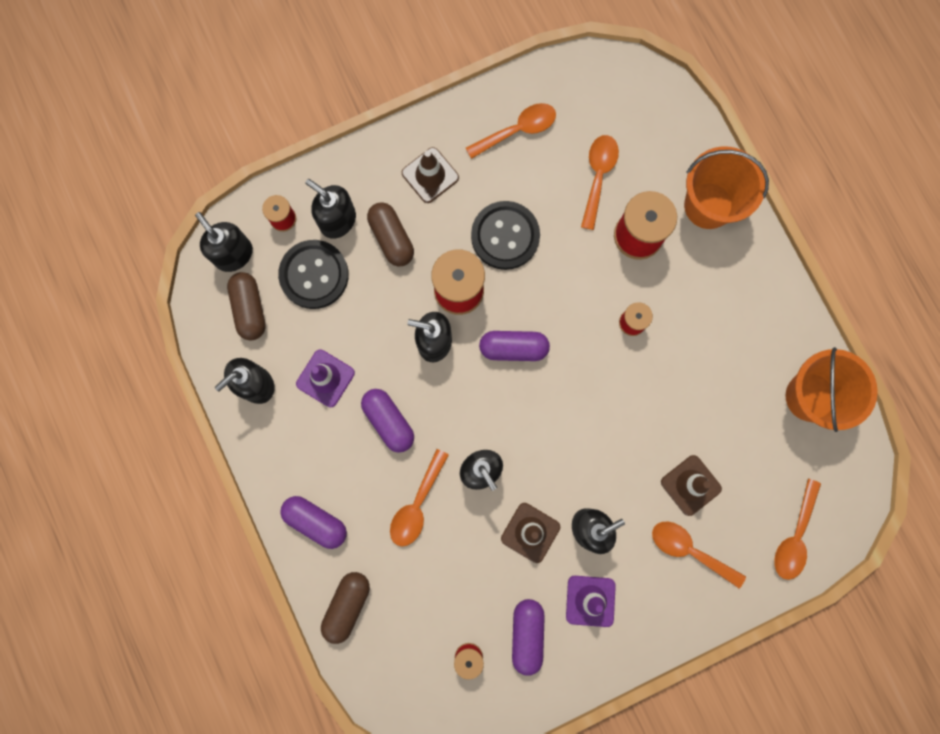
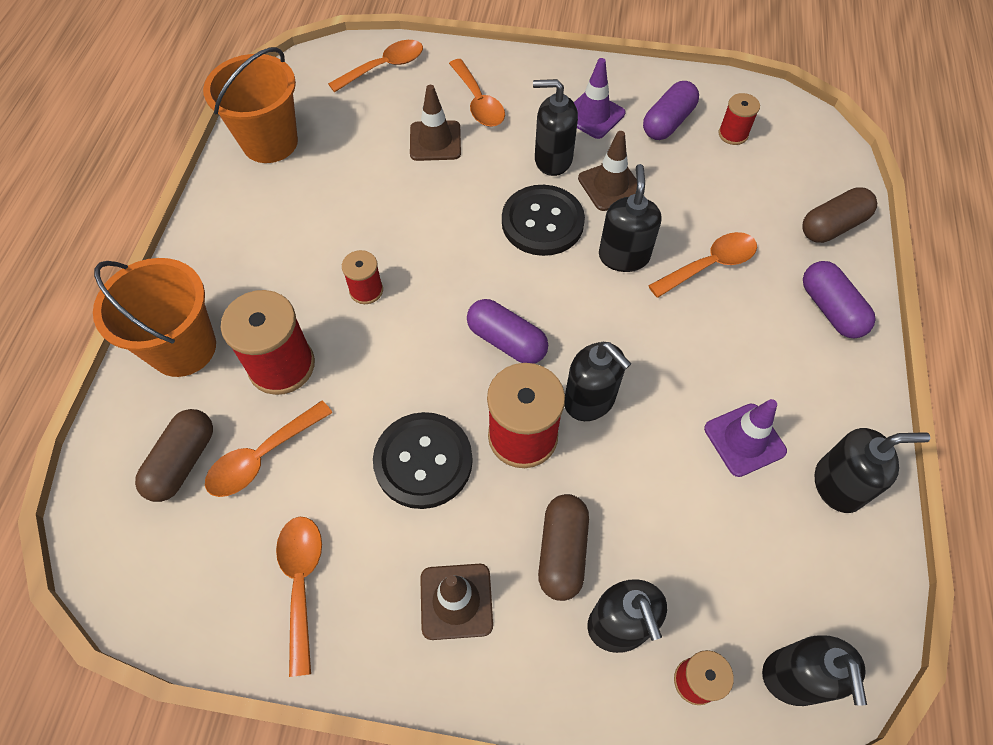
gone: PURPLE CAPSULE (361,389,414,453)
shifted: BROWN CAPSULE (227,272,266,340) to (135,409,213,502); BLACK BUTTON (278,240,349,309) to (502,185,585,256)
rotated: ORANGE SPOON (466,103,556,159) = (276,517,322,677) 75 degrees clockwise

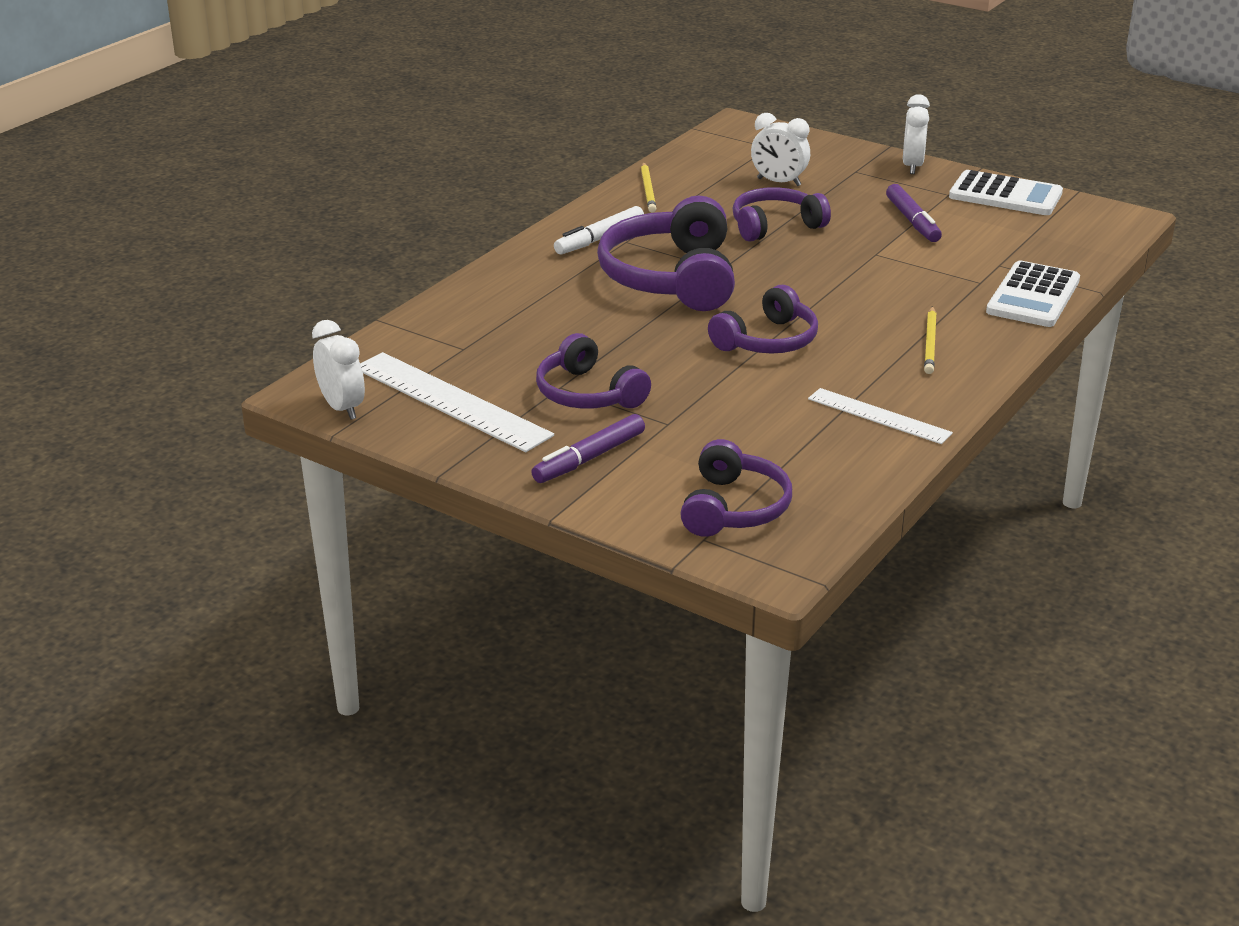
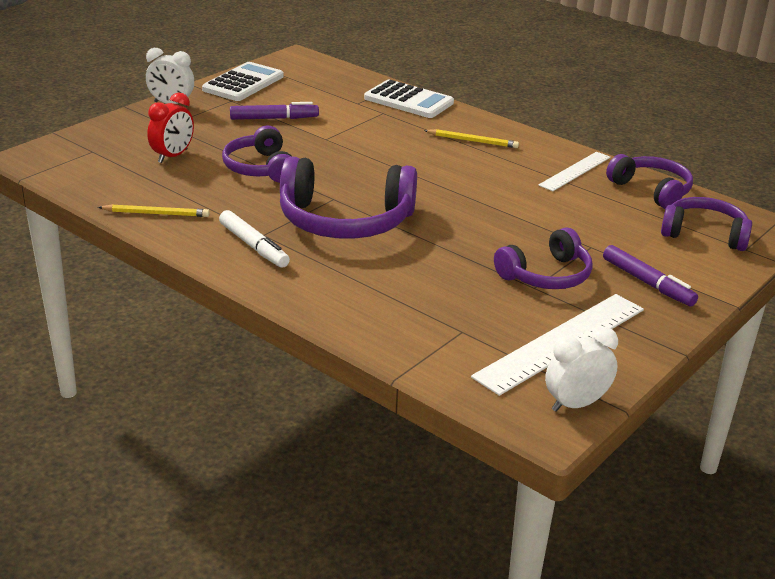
shifted: PURPLE HEADPHONES (708,285,818,354) to (606,154,693,209)
repainted: WHITE CLOCK (751,113,810,186) to RED CLOCK (147,93,194,163)

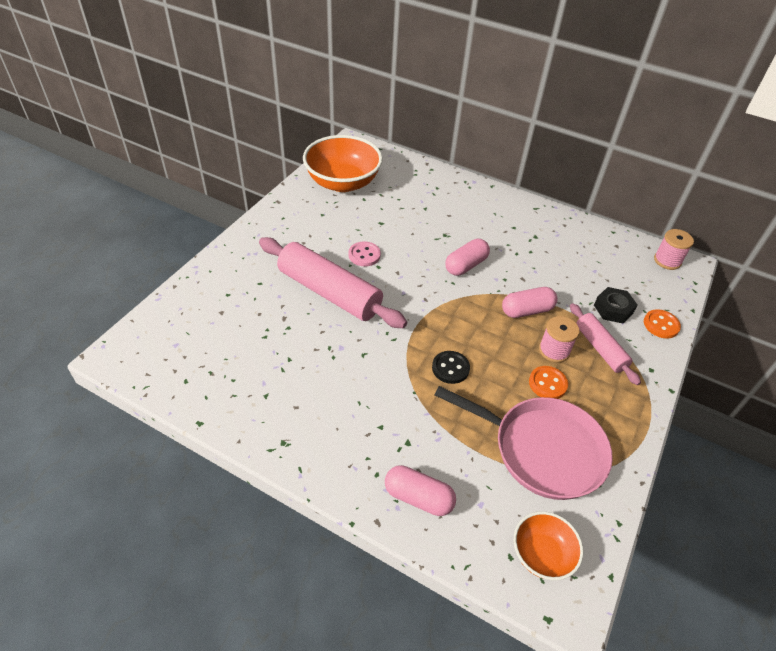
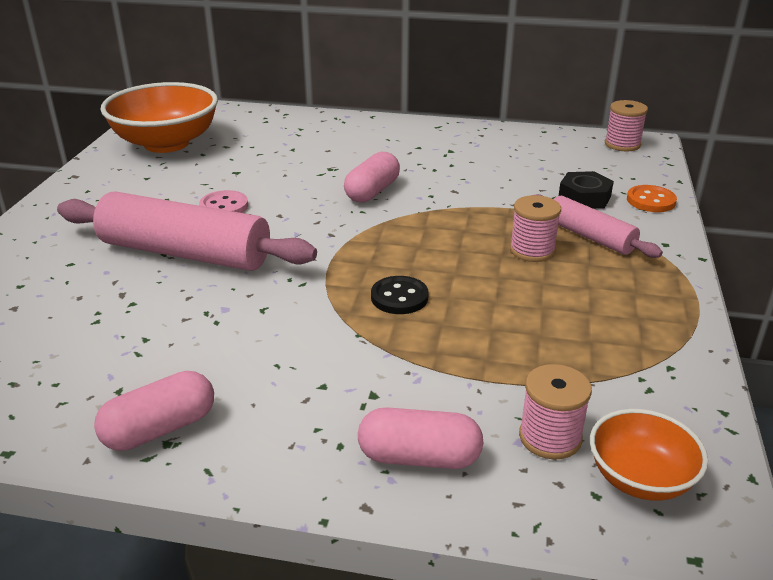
gone: PINK PAN (434,386,613,500); ORANGE BUTTON (529,366,568,399)
new: PINK SPOOL (519,364,592,460)
shifted: PINK CAPSULE (502,287,557,318) to (94,371,214,451)

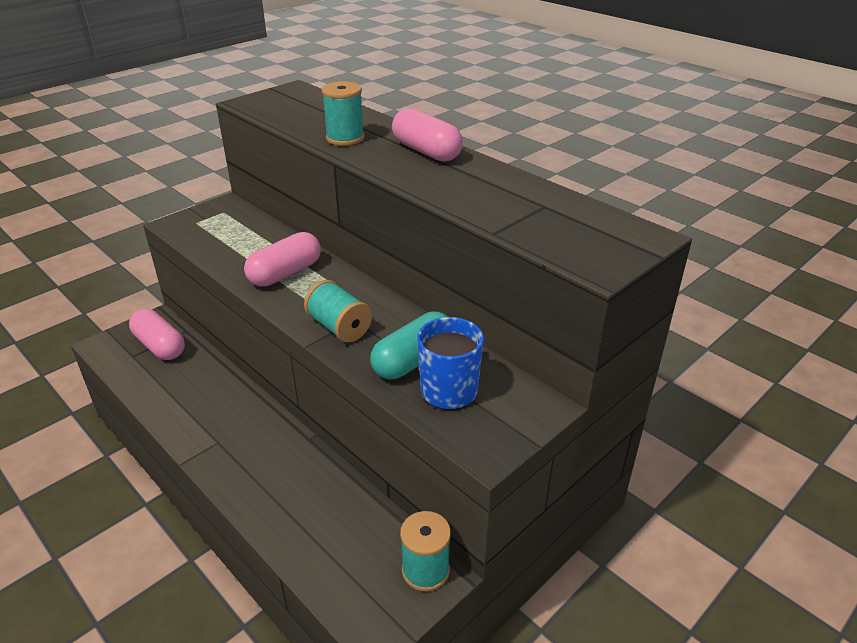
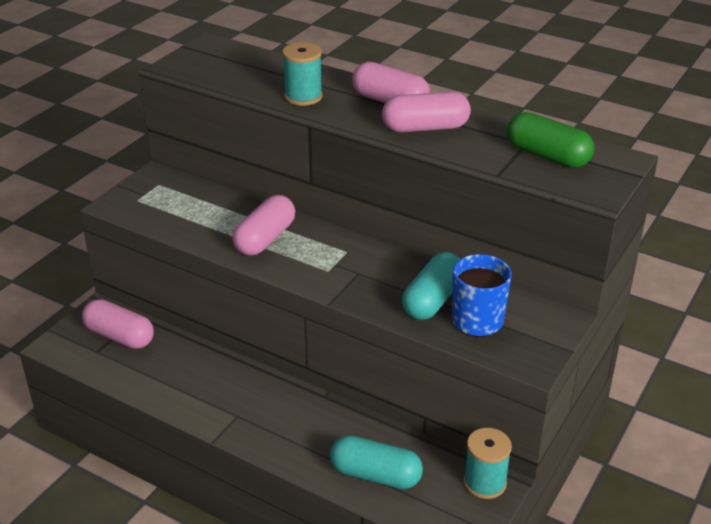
gone: TURQUOISE SPOOL (304,280,372,342)
new: TURQUOISE CAPSULE (330,436,423,489); PINK CAPSULE (382,92,471,132); GREEN CAPSULE (507,112,594,168)

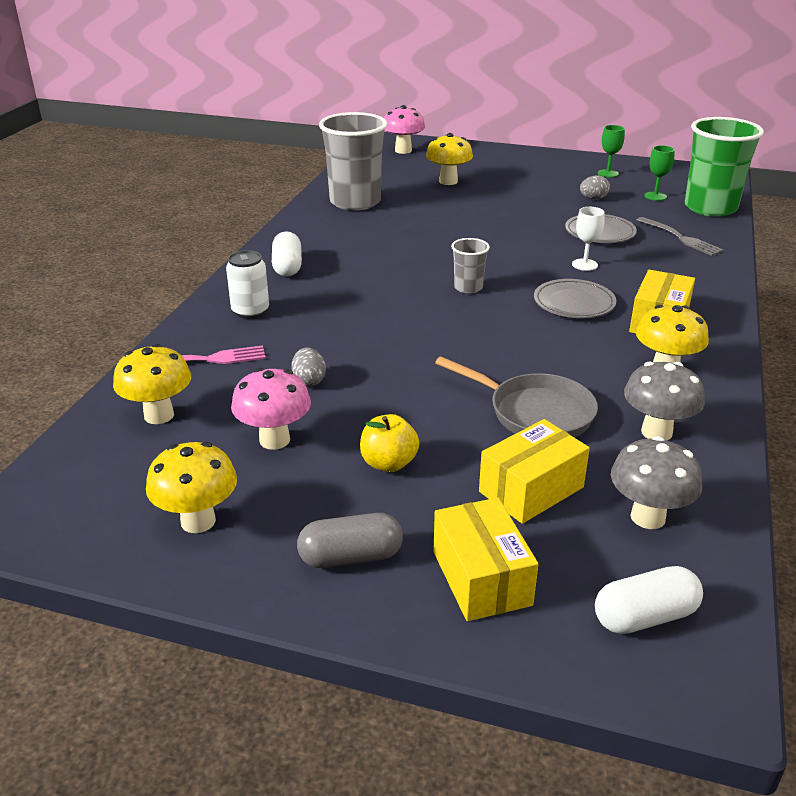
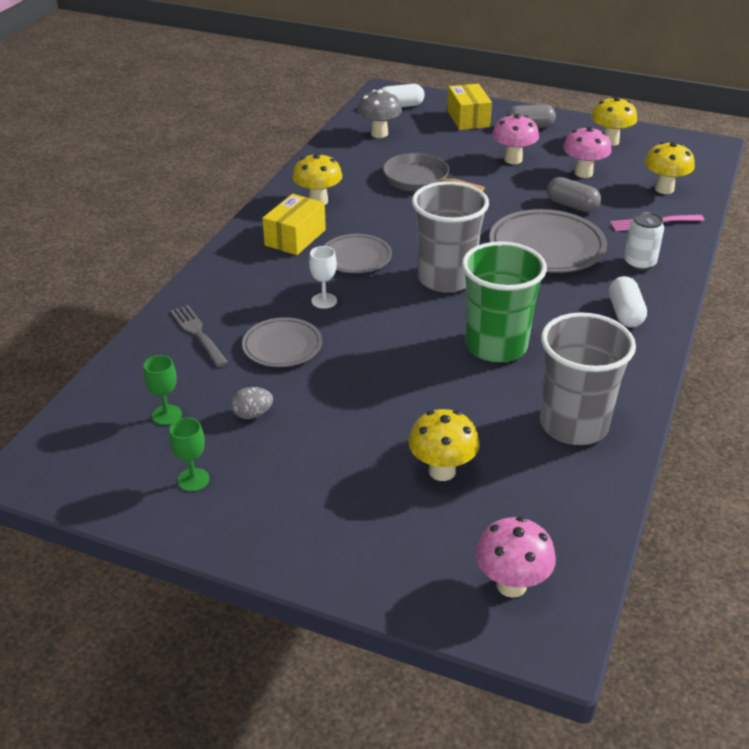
gone: YELLOW BOX (479,419,590,524); GREY MUSHROOM (624,361,705,441)
new: GREY PLATE (489,209,607,273)
shifted: GREEN CUP (685,117,764,217) to (462,241,547,362)
swapped: YELLOW APPLE (360,414,419,472) to PINK MUSHROOM (492,114,539,164); GREY EGG (291,348,326,386) to GREY CAPSULE (547,177,601,212)
scaled: GREY CUP (451,238,490,294) = (412,181,489,293) x2.11

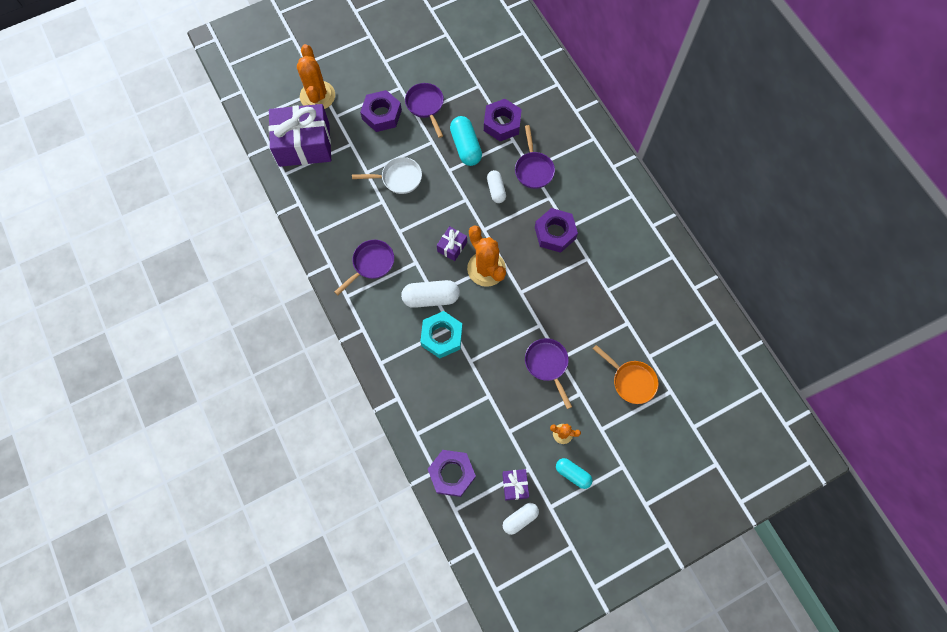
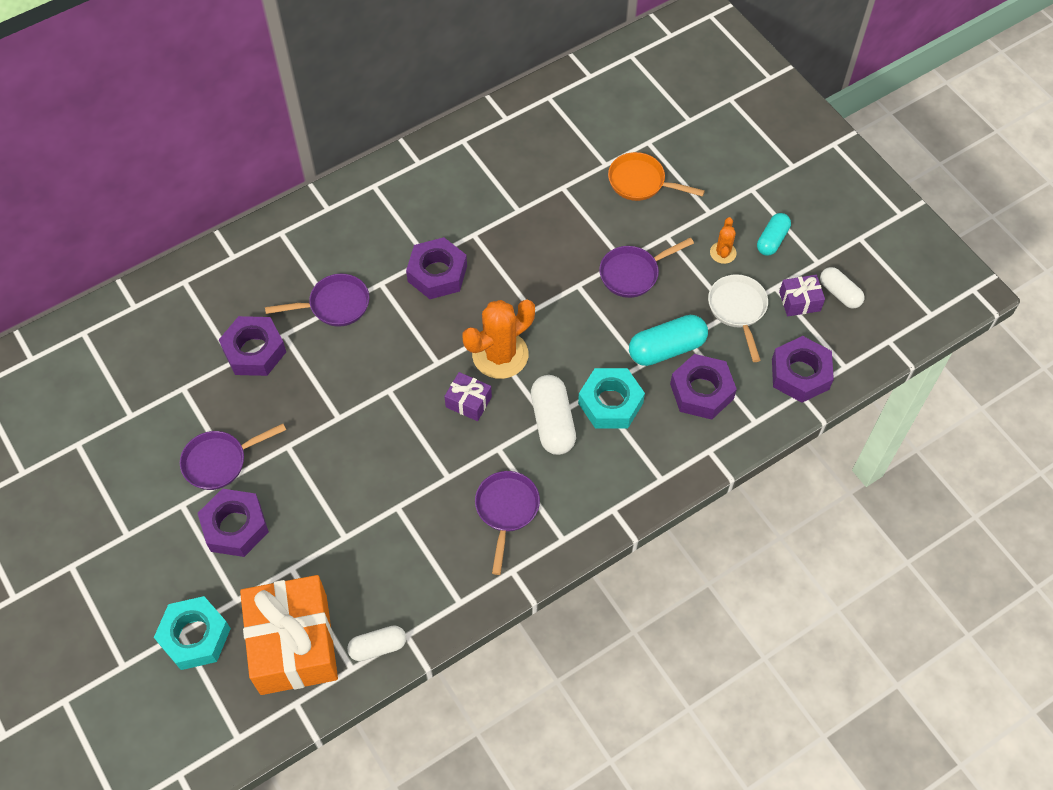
new: PURPLE NUT (670,354,737,420)
shifted: WHITE CAPSULE (487,170,506,203) to (347,625,406,661); TURQUOISE CAPSULE (450,116,482,166) to (629,315,708,366); WHITE PAN (352,157,422,194) to (708,274,768,362)
swapped: ORANGE CACTUS (297,44,335,109) to TURQUOISE NUT (154,596,231,670)
repainted: PURPLE GIFT (269,104,331,167) to ORANGE GIFT (240,575,338,695)
rotated: PURPLE PAN (335,240,394,295) = (475,471,540,575) 60 degrees clockwise; ORANGE PAN (593,345,658,404) = (608,152,705,201) 105 degrees counterclockwise

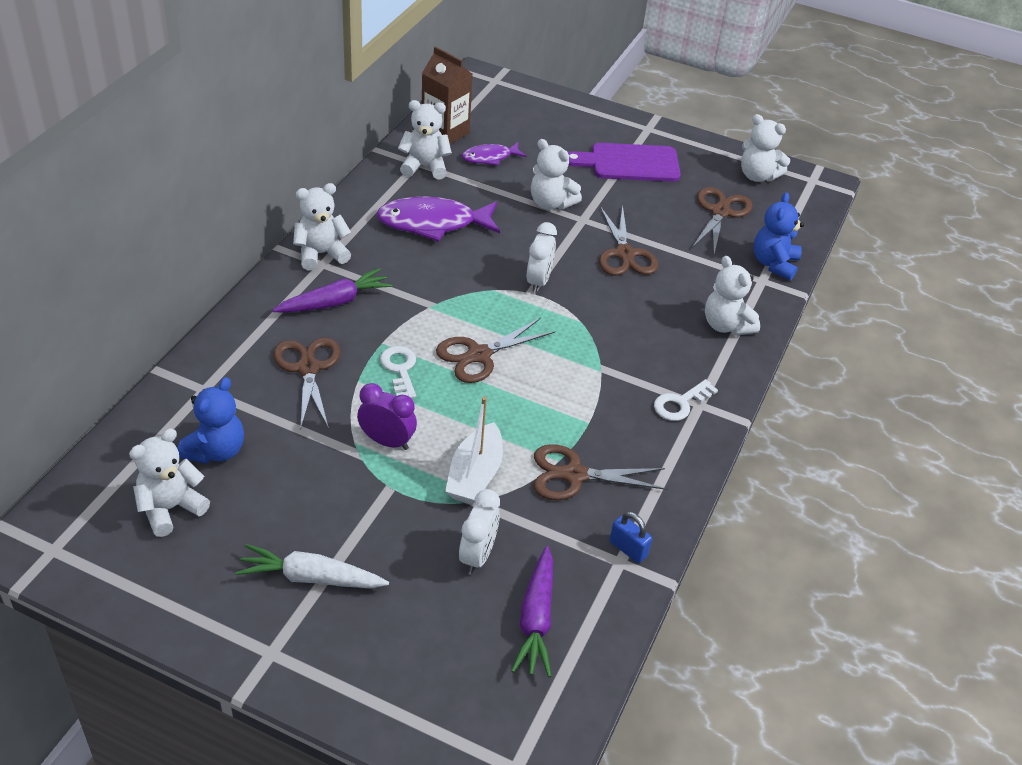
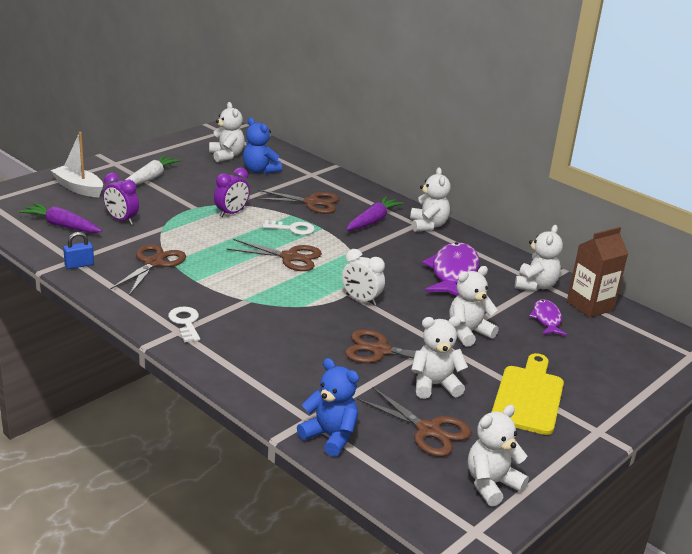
shifted: WHITE BOAT (445,397,503,505) to (51,132,103,197); WHITE TEDDY BEAR (705,256,760,336) to (411,316,468,399)
repainted: WHITE CLOCK (459,489,500,574) to PURPLE CLOCK (103,173,139,225); PURPLE CUTTING BOARD (568,143,681,182) to YELLOW CUTTING BOARD (492,353,564,435)
rotated: BROWN SCISSORS (436,318,555,383) = (227,239,322,271) 120 degrees clockwise; PURPLE CARROT (273,268,392,313) = (346,196,404,231) 135 degrees counterclockwise

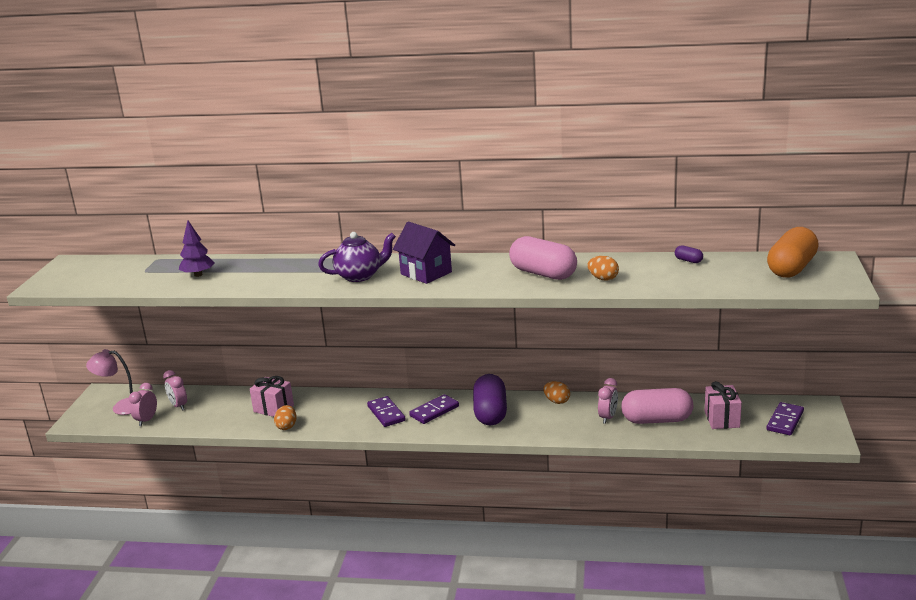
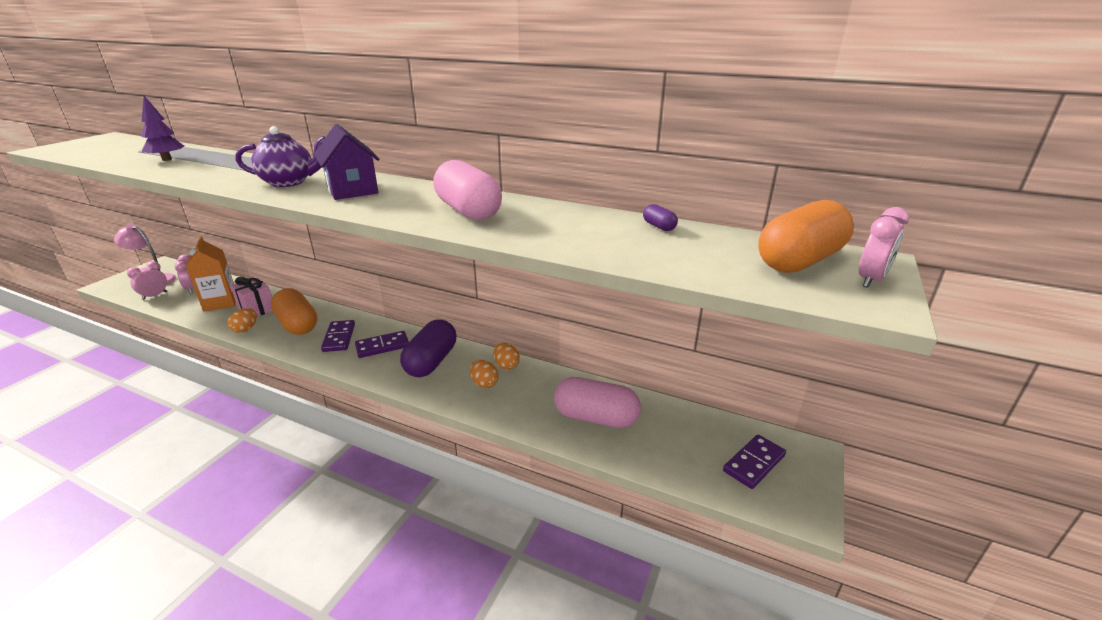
gone: PINK GIFT (705,381,742,429)
new: ORANGE CARTON (186,236,236,312); ORANGE CAPSULE (271,288,317,335)
shifted: ORANGE EGG (587,256,619,281) to (470,360,499,388); PINK CLOCK (598,378,618,424) to (859,207,909,288)

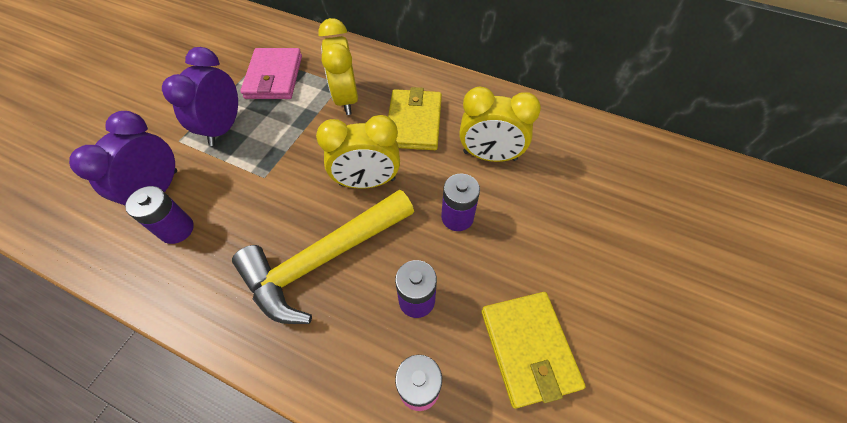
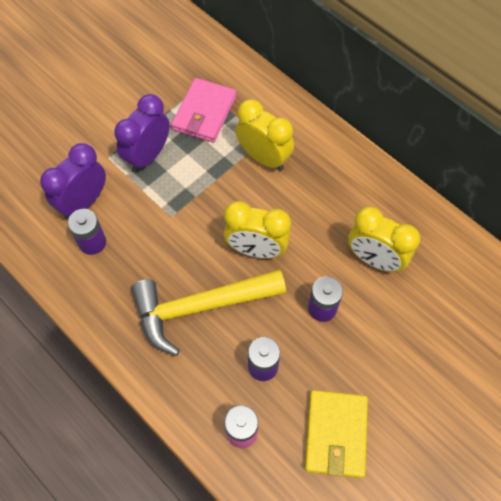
gone: YELLOW WALLET (388,87,442,150)
rotated: YELLOW CLOCK (318,18,358,115) = (235,99,294,171) 120 degrees clockwise

